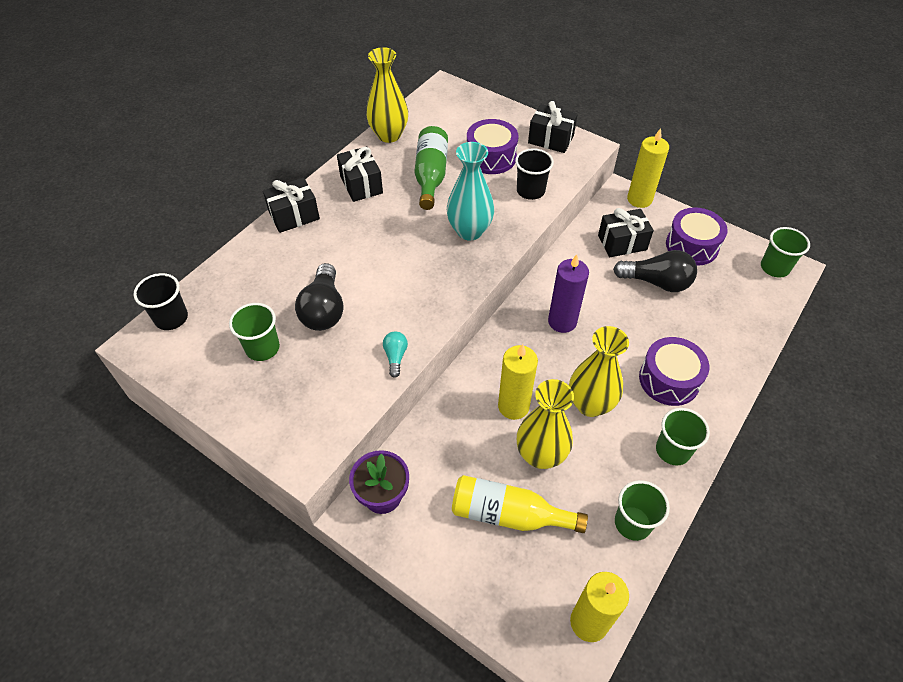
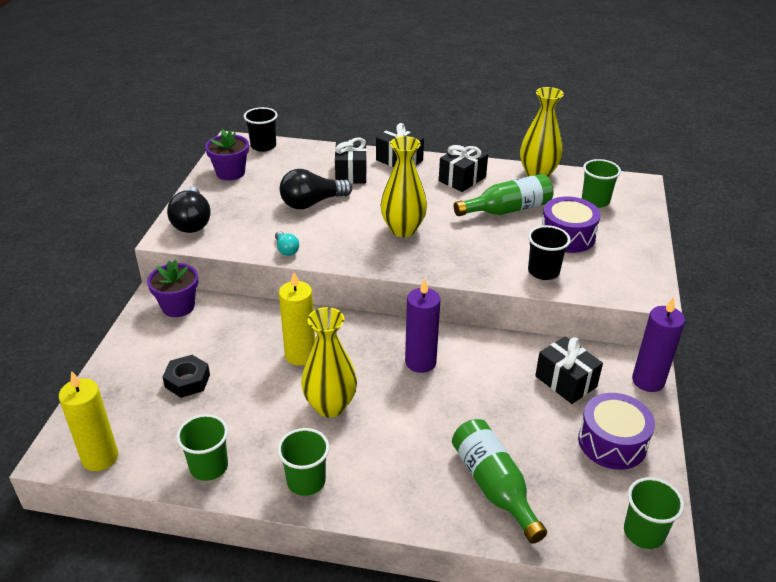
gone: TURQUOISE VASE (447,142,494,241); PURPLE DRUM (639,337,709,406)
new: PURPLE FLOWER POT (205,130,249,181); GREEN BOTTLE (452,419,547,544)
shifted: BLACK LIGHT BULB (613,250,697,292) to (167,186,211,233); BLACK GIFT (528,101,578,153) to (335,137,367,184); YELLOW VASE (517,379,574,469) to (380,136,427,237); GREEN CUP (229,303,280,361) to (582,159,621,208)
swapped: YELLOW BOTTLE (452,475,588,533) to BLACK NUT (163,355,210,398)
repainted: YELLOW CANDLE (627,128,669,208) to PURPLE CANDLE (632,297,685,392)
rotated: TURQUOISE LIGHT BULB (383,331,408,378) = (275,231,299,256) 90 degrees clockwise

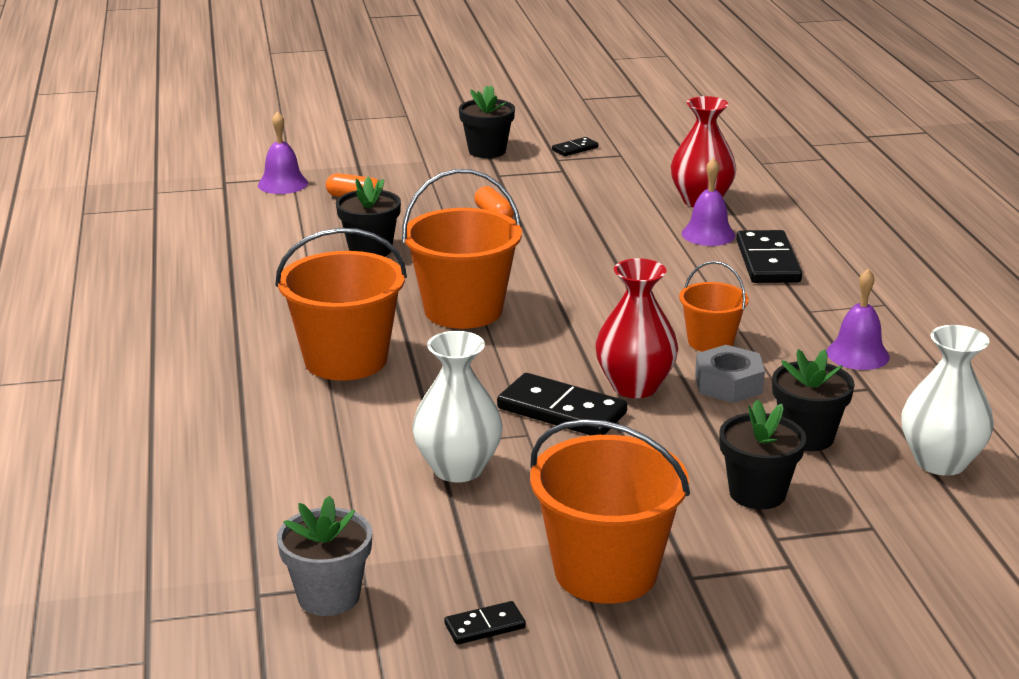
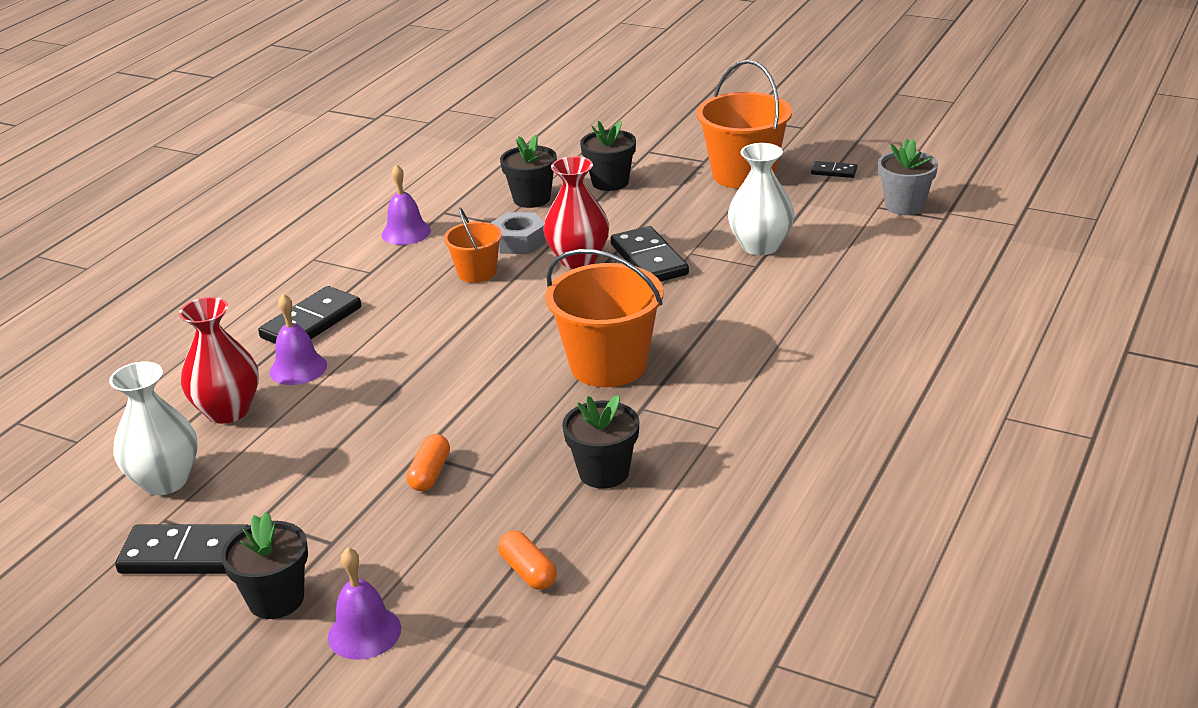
gone: ORANGE BUCKET (275,228,407,381)
shifted: WHITE VASE (901,325,994,476) to (109,361,198,495); PURPLE BELL (258,111,308,194) to (328,548,401,660)
scaled: BLACK DOMINO (552,137,599,156) = (115,524,249,574) x1.97

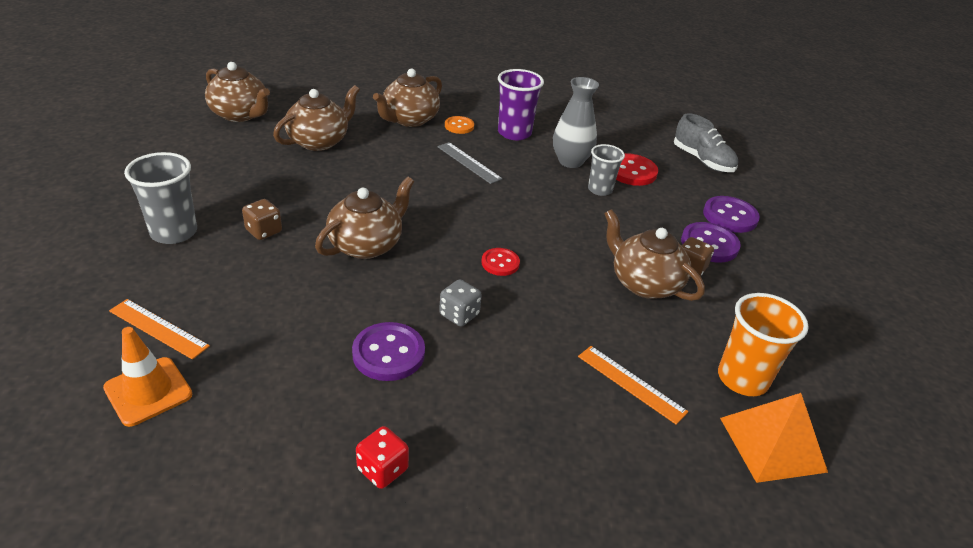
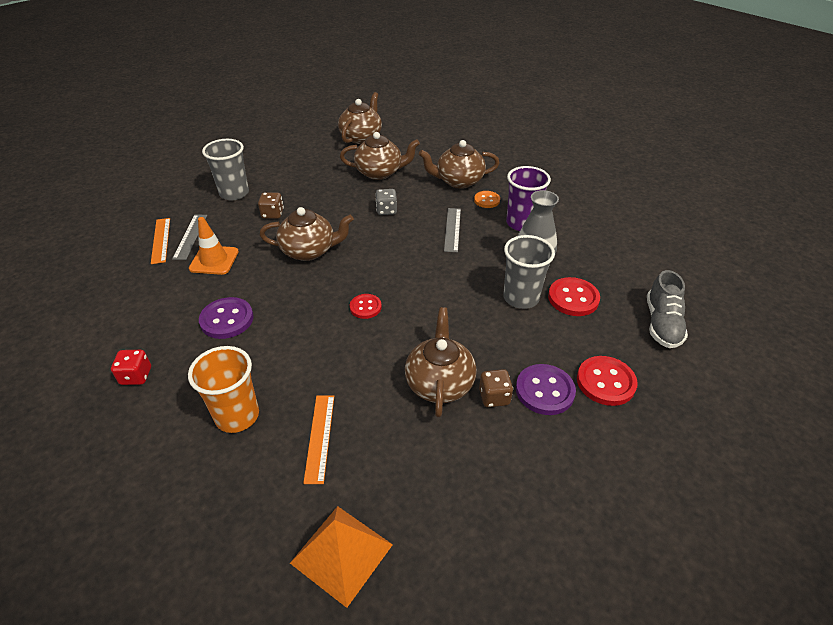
new: GREY RULER (172,215,207,260)
shifted: ORANGE CUP (718,293,809,396) to (188,346,259,433); ORANGE TRAFFIC CONE (103,327,192,427) to (189,217,239,275); GREY DICE (439,279,482,326) to (375,189,397,215)
repainted: PURPLE BUTTON (703,196,760,233) to RED BUTTON (577,356,638,406)
rotated: BROWN TEAPOT (205,62,270,122) = (338,92,382,144) 150 degrees counterclockwise
scaled: GREY CUP (588,144,625,196) = (503,235,555,309) x1.50

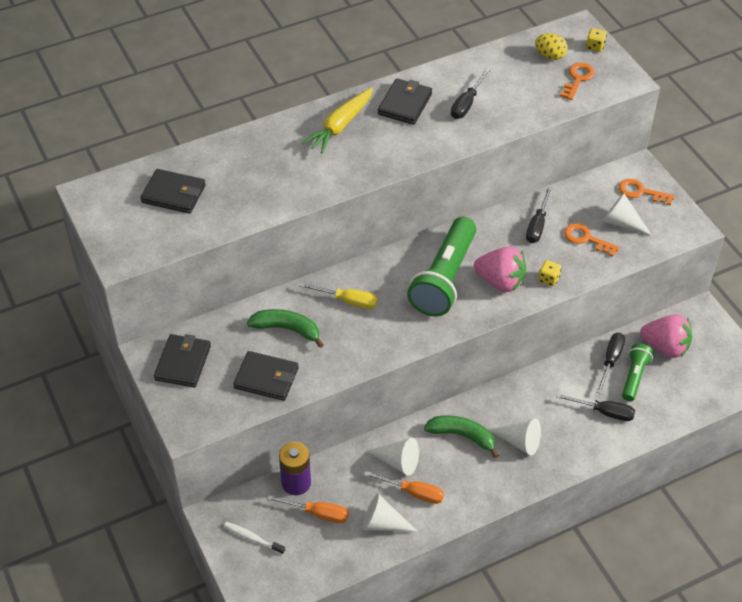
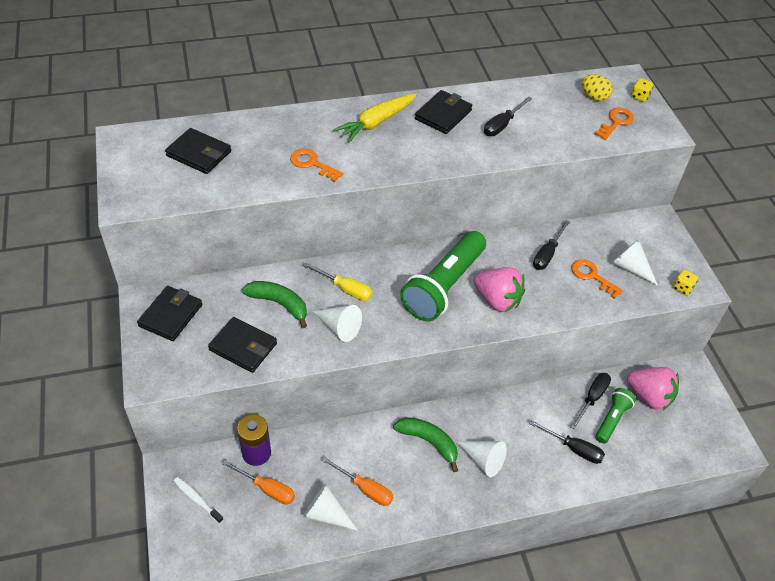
shifted: ORANGE KEY (619,179,675,205) to (290,149,344,182); WHITE CONE (366,438,419,476) to (312,305,362,342); YELLOW DICE (539,260,561,286) to (673,270,698,295)

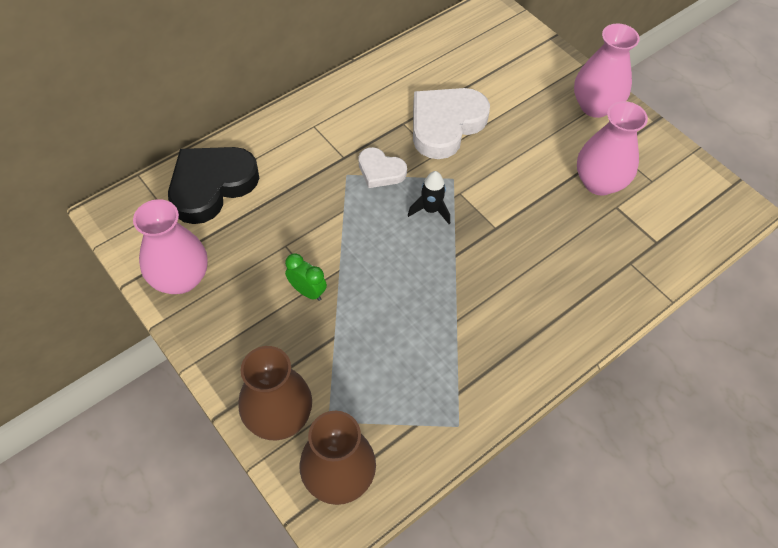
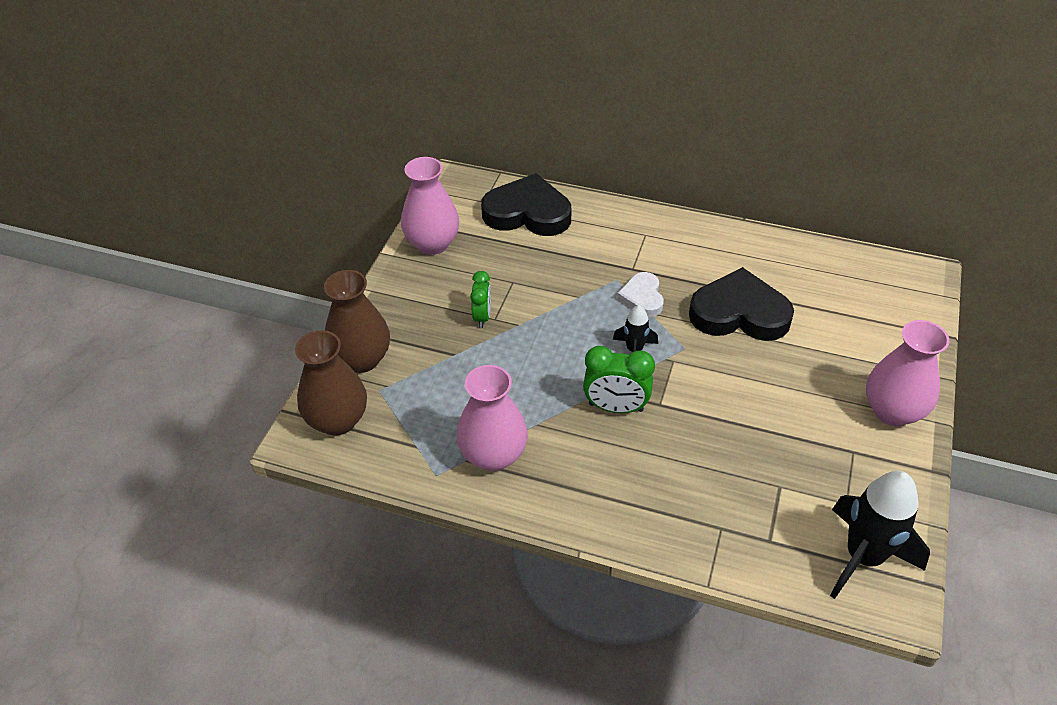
new: GREEN CLOCK (583,346,655,413); BLACK ROCKET (830,471,930,599)
shifted: PINK VASE (577,101,648,196) to (457,365,528,471)
repainted: WHITE HEART (413,88,490,159) to BLACK HEART (689,267,794,341)

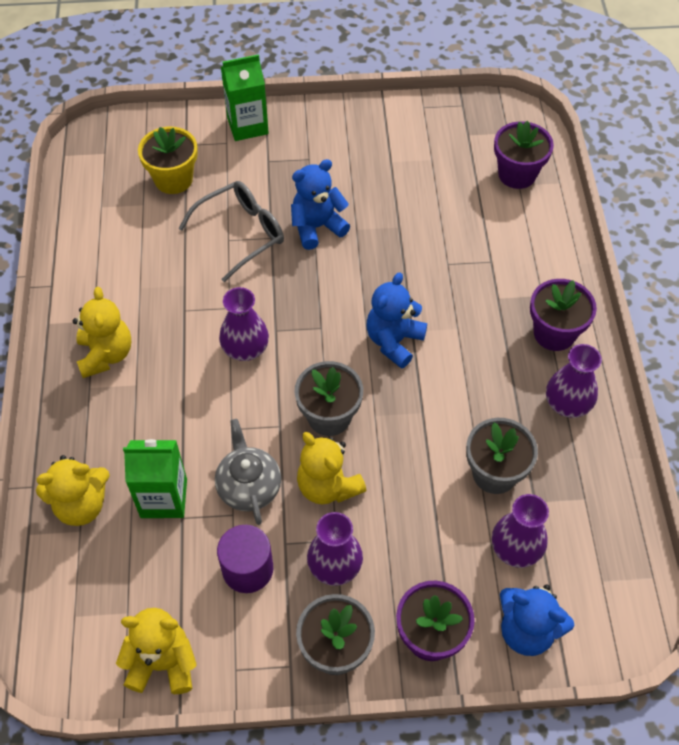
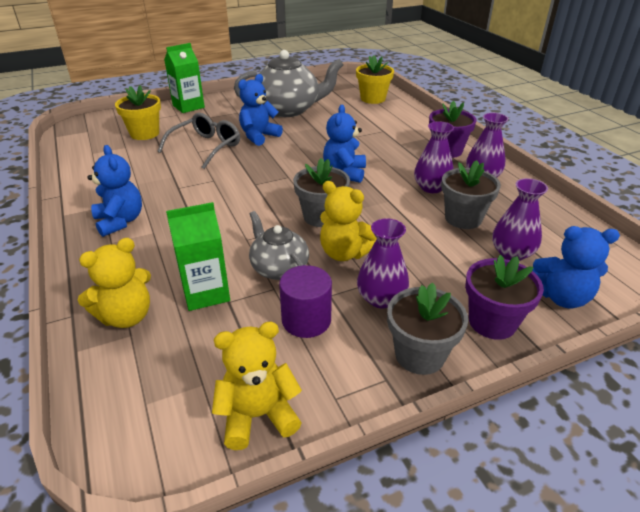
new: GREY TEAPOT (234,50,343,117)
shifted: PURPLE VASE (219,287,269,361) to (414,121,454,193)
repainted: YELLOW TEDDY BEAR (73,287,131,378) to BLUE TEDDY BEAR (88,145,142,237); PURPLE FLOWER POT (494,121,554,189) to YELLOW FLOWER POT (356,55,394,104)

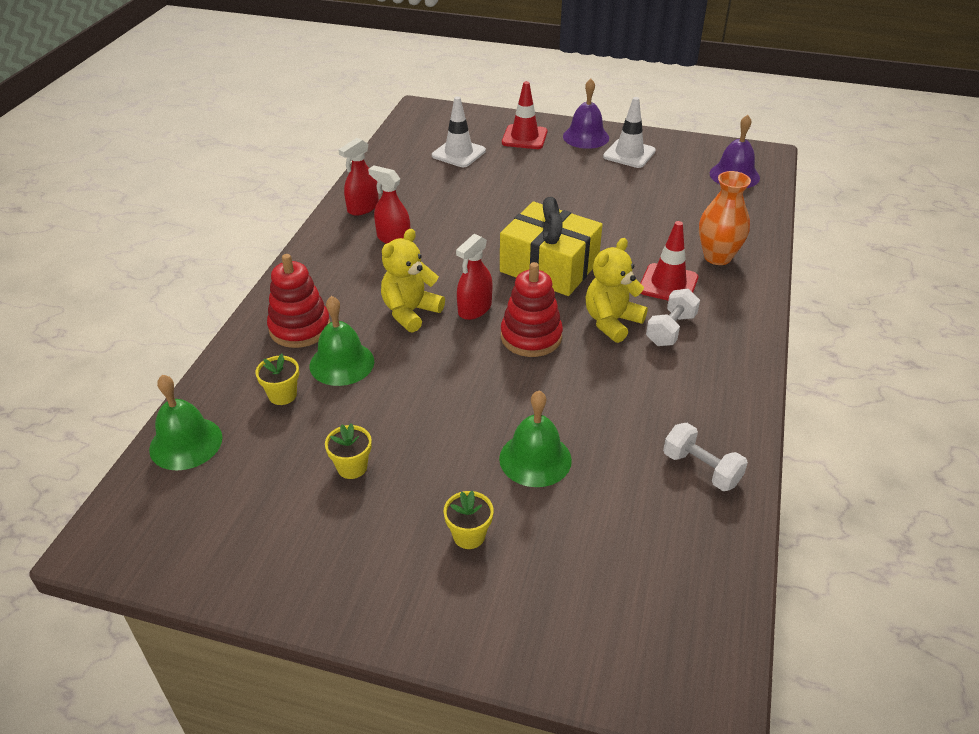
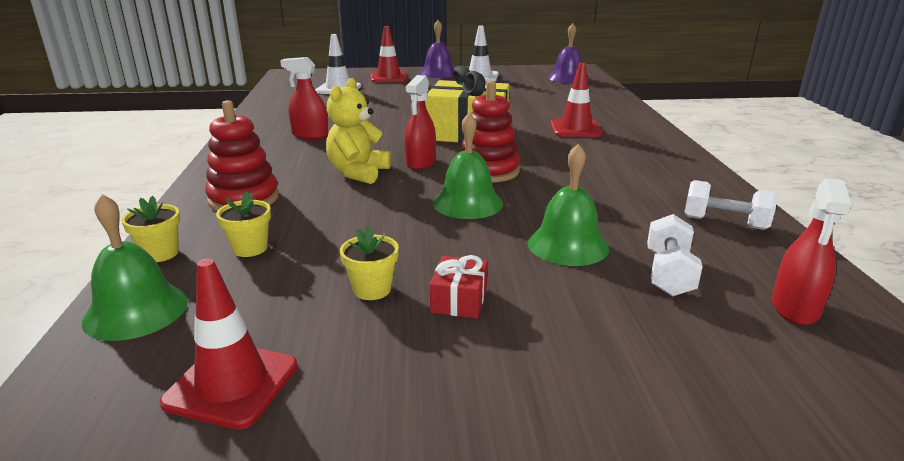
gone: YELLOW TEDDY BEAR (585,238,648,343); ORANGE VASE (699,171,751,265)
new: RED TRAFFIC CONE (159,258,298,430); RED GIFT (430,255,488,318)
shifted: YELLOW FLOWER POT (444,491,493,549) to (121,196,180,262); GREEN BELL (310,296,374,386) to (433,113,503,219); WHITE DUMBBELL (646,289,700,346) to (647,214,703,297); RED SPRAY BOTTLE (338,138,379,216) to (772,178,851,325)

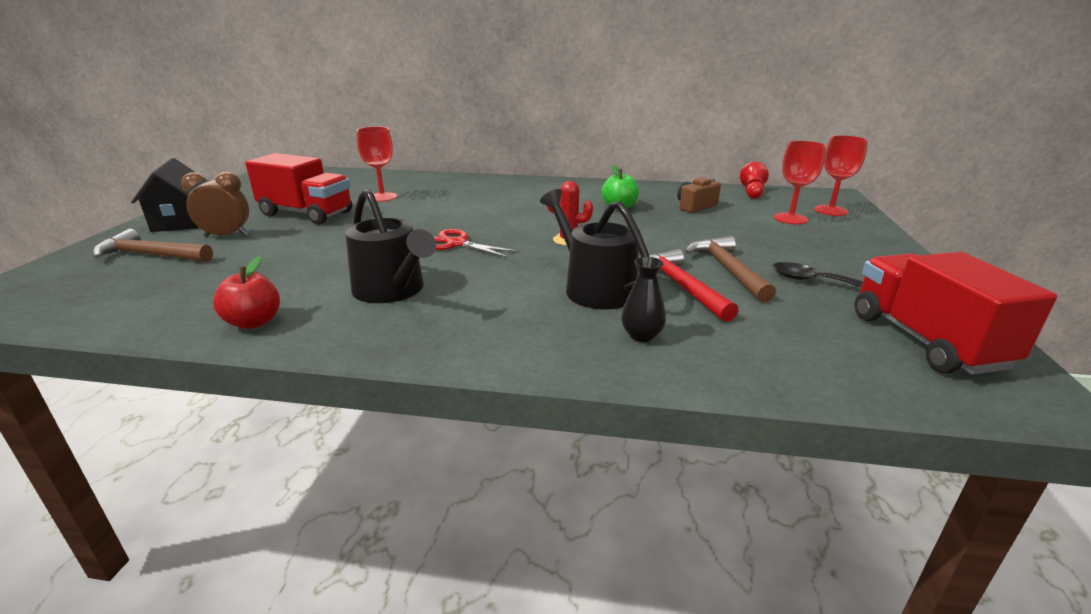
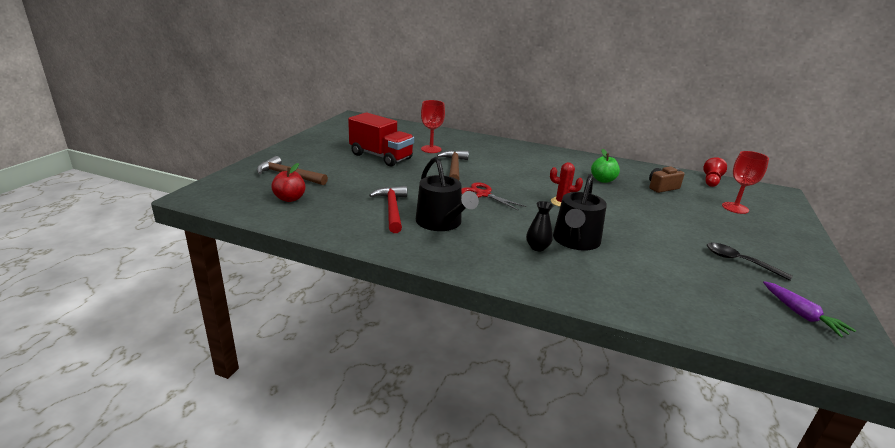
gone: BLACK HOUSE (131,158,208,232); BROWN CLOCK (181,172,249,237); RED GOBLET (814,135,868,216)
shifted: RED APPLE (213,256,280,329) to (271,163,305,202); RED HAMMER (638,249,739,322) to (369,186,407,233); BROWN HAMMER (685,236,776,302) to (437,150,469,180); BLACK VASE (621,257,666,342) to (526,201,553,251)
swapped: RED TRUCK (854,252,1057,375) to PURPLE CARROT (763,281,856,337)
rotated: BLACK WATERING CAN (540,189,650,309) = (553,174,607,251) 135 degrees counterclockwise

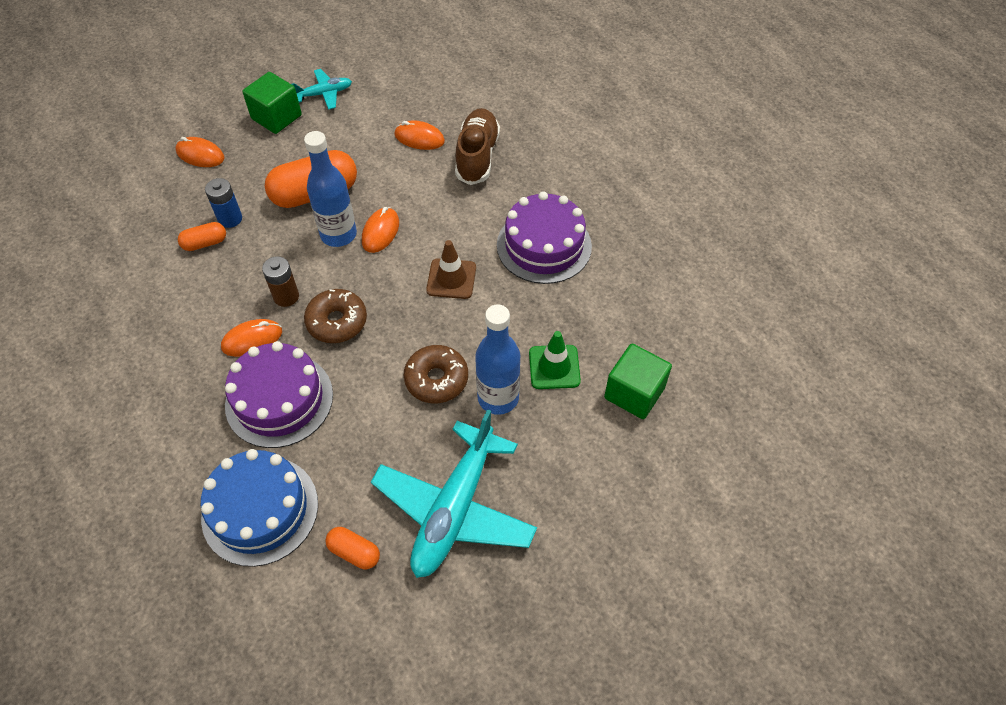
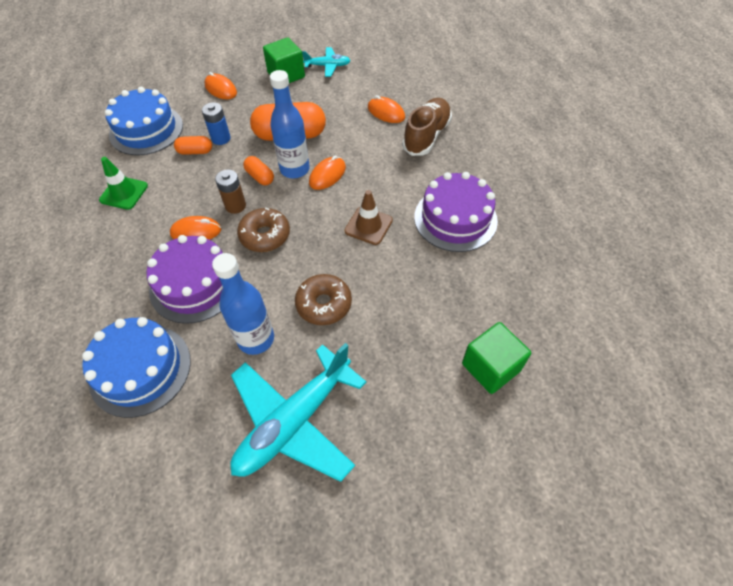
new: BLUE CAKE (105,87,183,155)
shifted: GREEN TRAFFIC CONE (529,331,581,389) to (99,157,148,210); BLUE BOTTLE (475,304,520,415) to (212,253,274,355); ORANGE CAPSULE (325,527,380,569) to (243,156,274,185)

